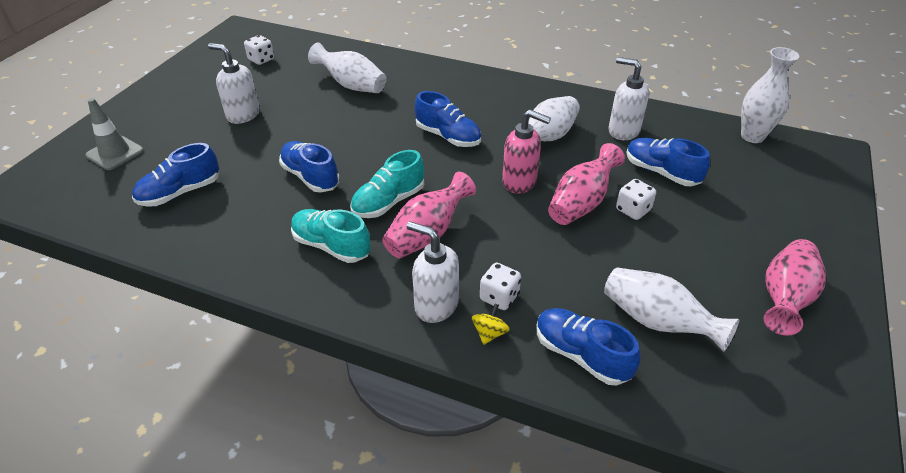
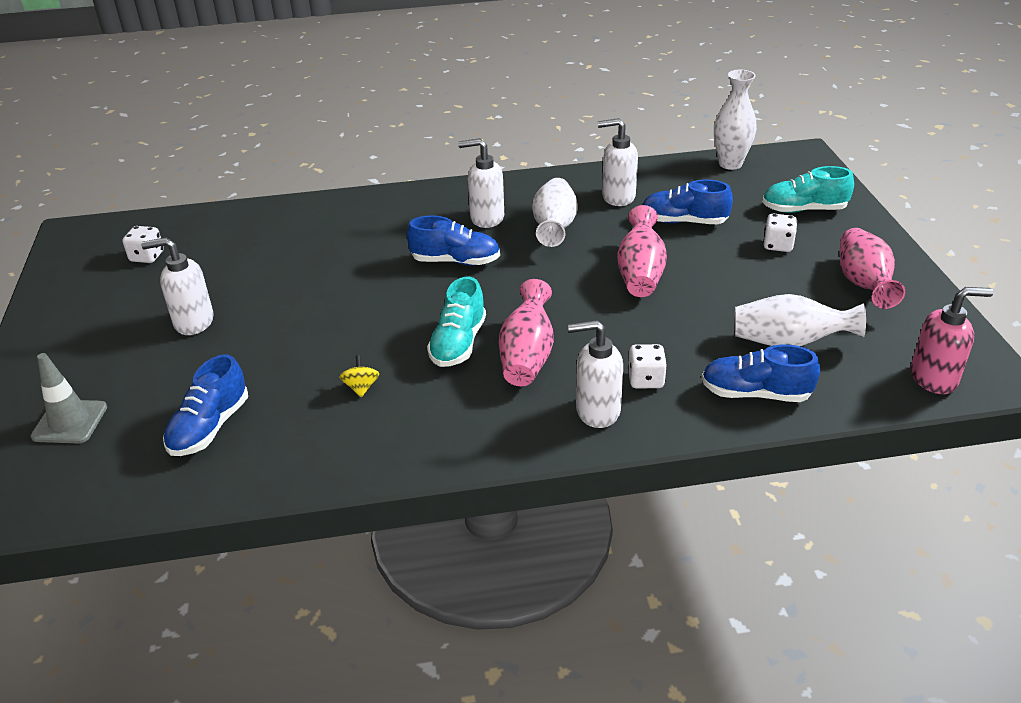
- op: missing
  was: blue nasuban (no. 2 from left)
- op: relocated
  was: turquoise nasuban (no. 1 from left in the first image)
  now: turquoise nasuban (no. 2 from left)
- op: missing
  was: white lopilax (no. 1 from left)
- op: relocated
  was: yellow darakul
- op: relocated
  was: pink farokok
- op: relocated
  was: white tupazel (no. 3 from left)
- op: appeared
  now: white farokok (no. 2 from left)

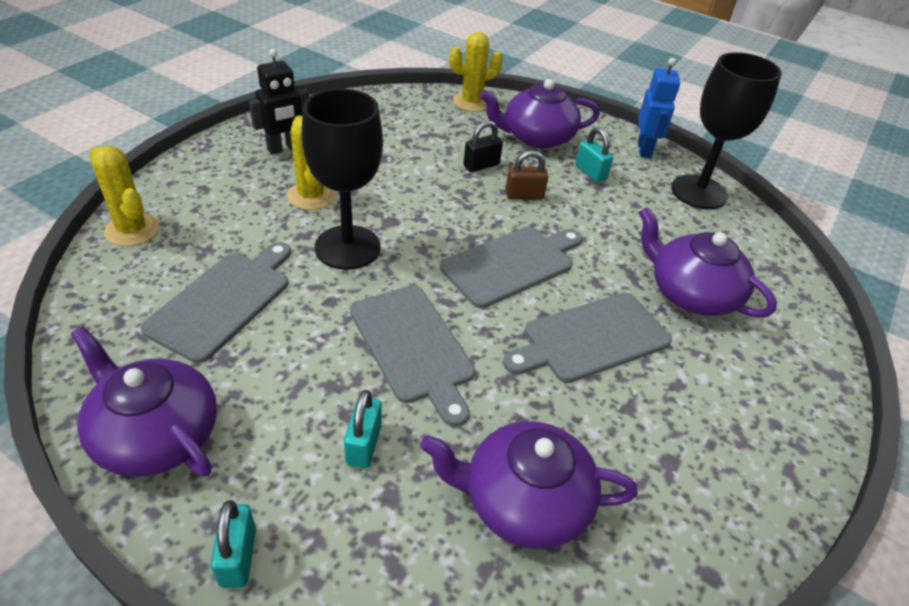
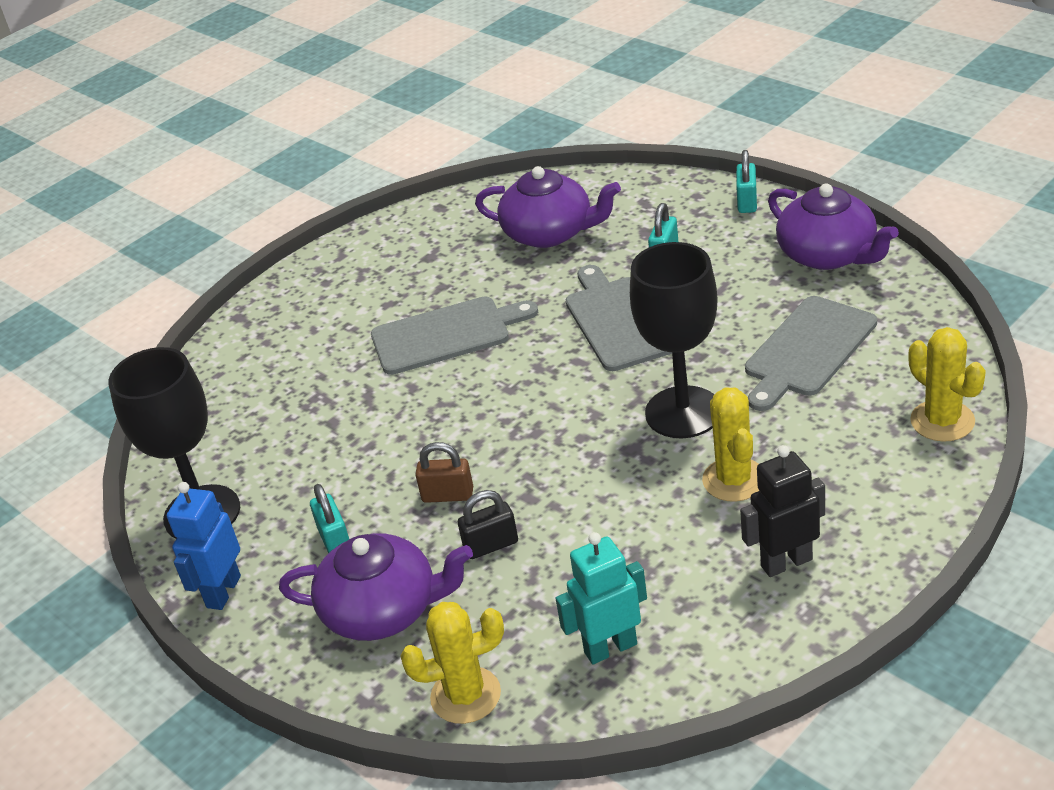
- op: missing
  was: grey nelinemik (no. 3 from left)
- op: missing
  was: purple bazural (no. 4 from left)
- op: appeared
  now: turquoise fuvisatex

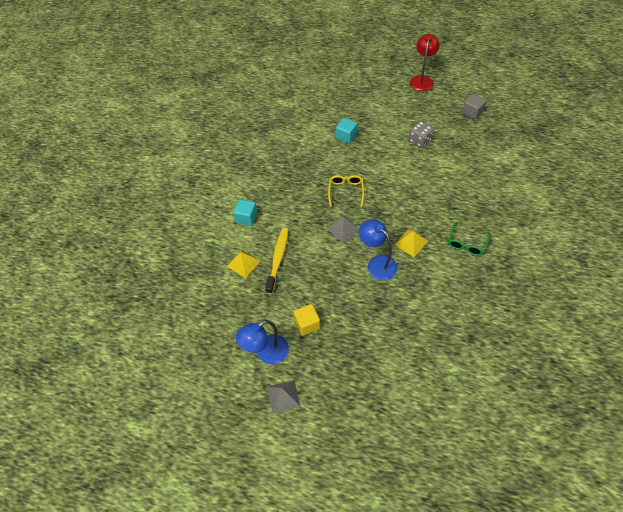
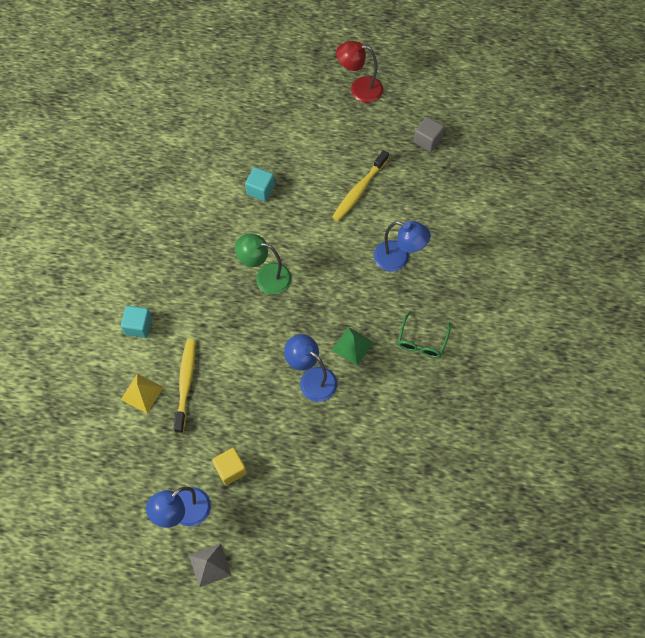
- op: missing
  was: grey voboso (no. 2 from left)
- op: exchanged
  was: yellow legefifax
  now: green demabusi
- op: colour
  was: yellow voboso (no. 2 from left)
  now: green voboso
- op: exchanged
  was: grey tupazel
  now: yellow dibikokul (no. 2 from left)
- op: spun
  was: red demabusi
  clockwise: -90
- op: appeared
  now: blue demabusi (no. 3 from left)

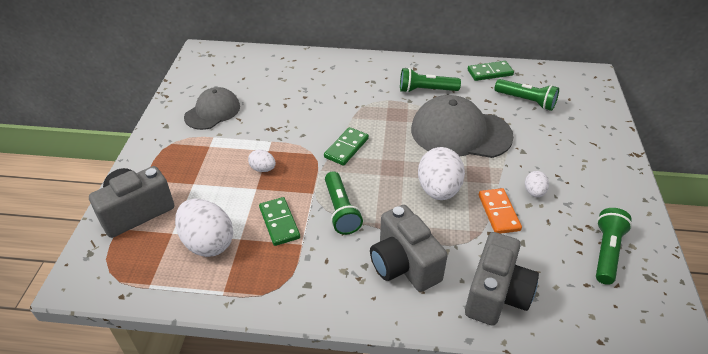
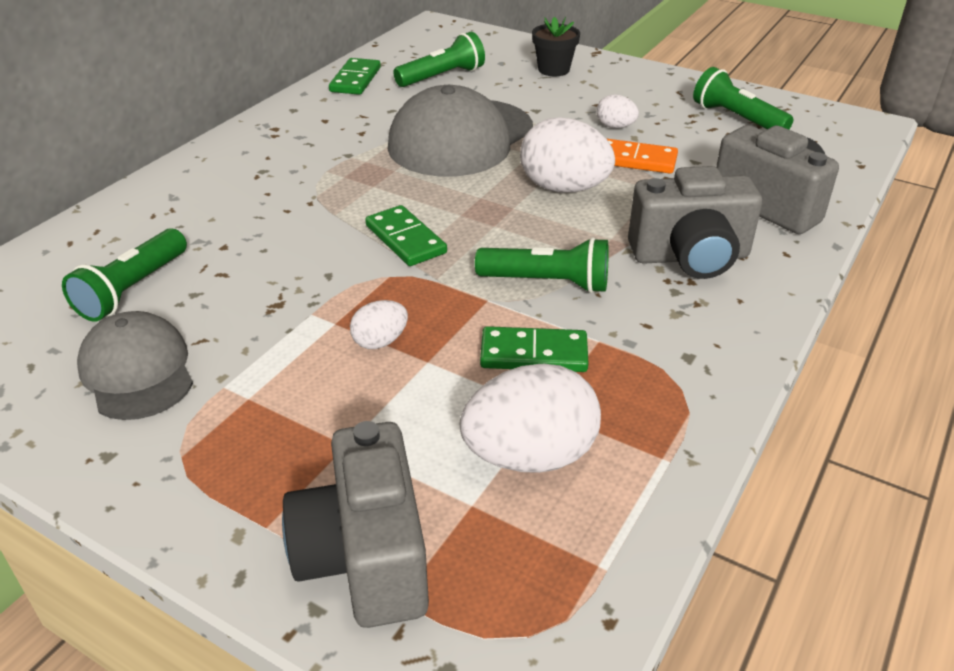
- op: relocated
  was: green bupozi (no. 2 from left in the first image)
  now: green bupozi (no. 1 from left)
- op: appeared
  now: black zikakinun

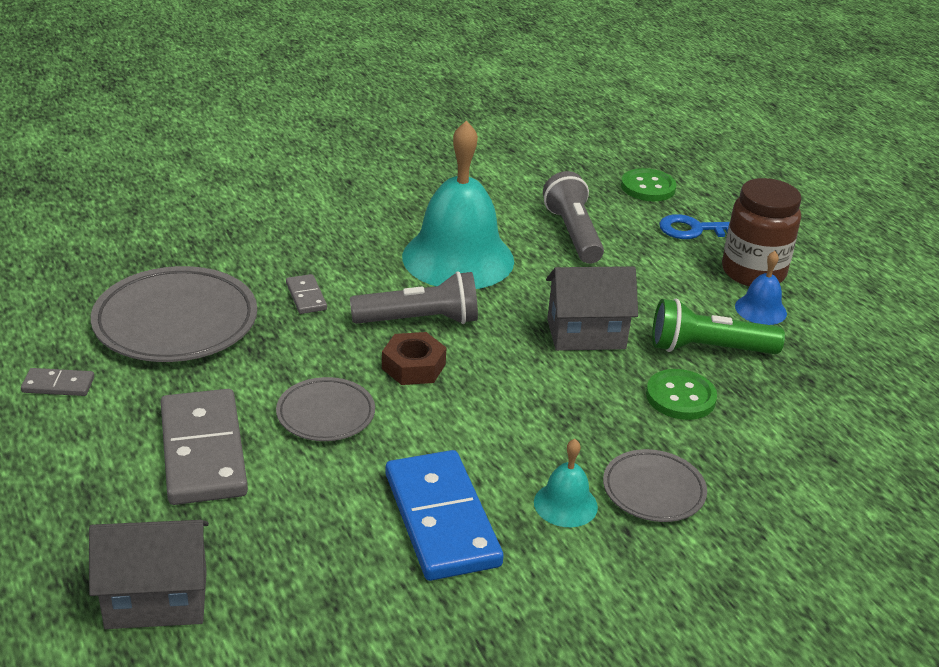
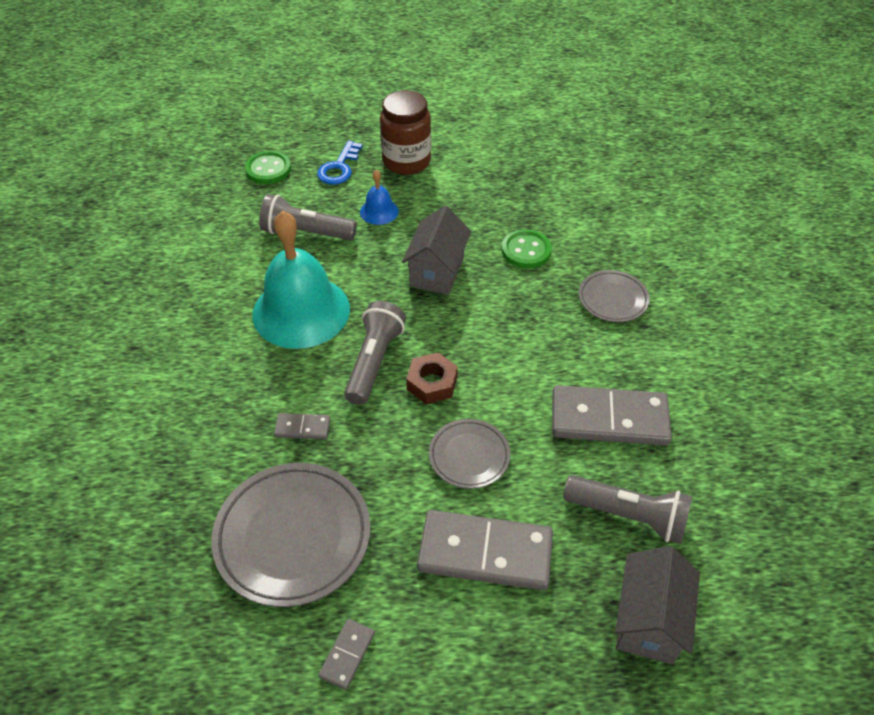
- op: colour
  was: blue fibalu
  now: grey fibalu (no. 4 from left)
- op: missing
  was: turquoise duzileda (no. 2 from left)
- op: missing
  was: green bupozi
- op: relocated
  was: blue duzileda
- op: appeared
  now: grey bupozi (no. 3 from left)

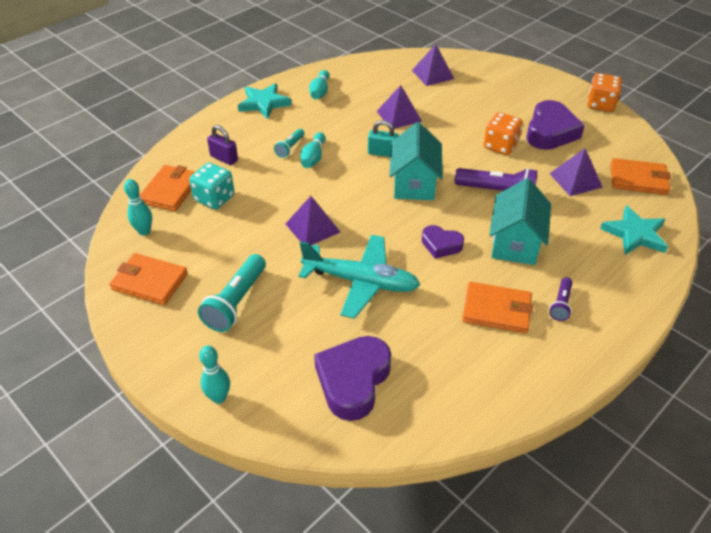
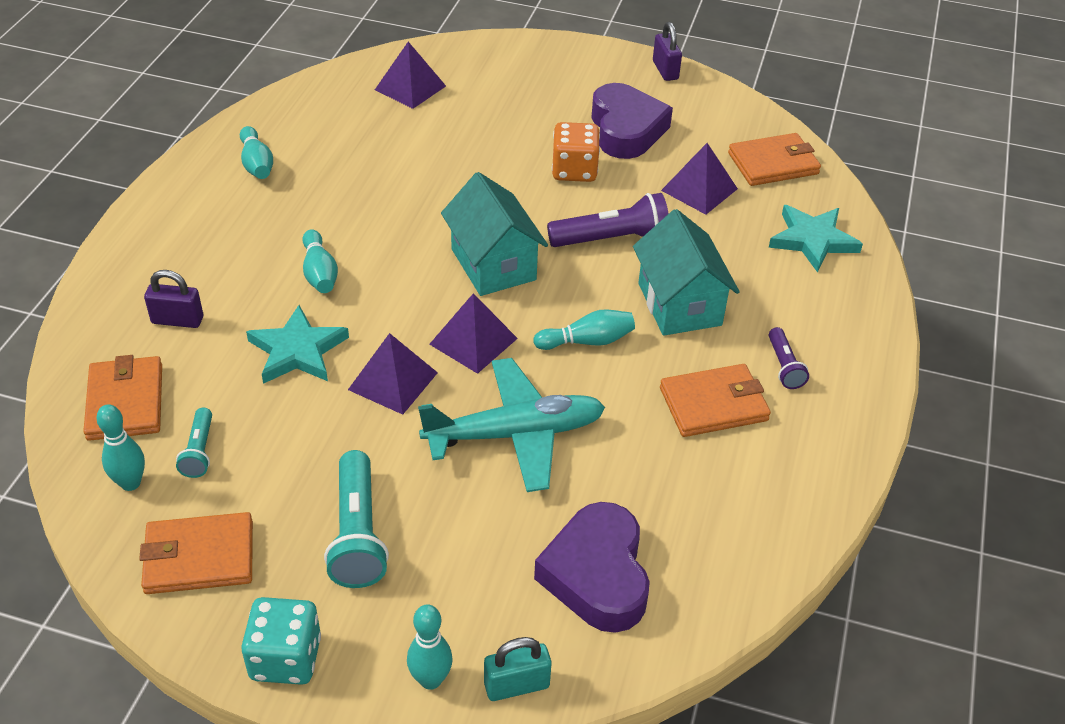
- op: relocated
  was: turquoise tupazel
- op: relocated
  was: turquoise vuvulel (no. 1 from left)
- op: relocated
  was: turquoise bupozi (no. 2 from left in the first image)
  now: turquoise bupozi (no. 1 from left)
- op: relocated
  was: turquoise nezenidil
- op: relocated
  was: purple voboso (no. 2 from left in the first image)
  now: purple voboso (no. 3 from left)
- op: exchanged
  was: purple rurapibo (no. 2 from left)
  now: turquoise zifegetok (no. 5 from left)
- op: exchanged
  was: orange tupazel (no. 2 from left)
  now: purple nezenidil (no. 2 from left)

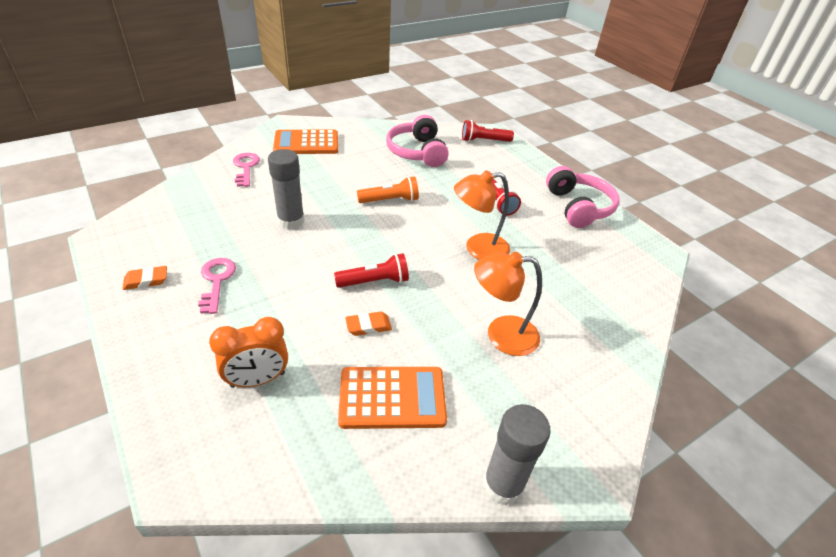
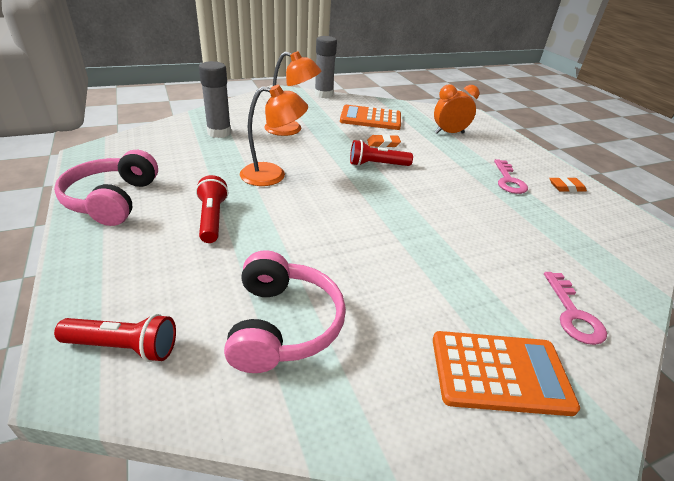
- op: relocated
  was: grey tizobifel (no. 1 from left)
- op: missing
  was: orange bupozi

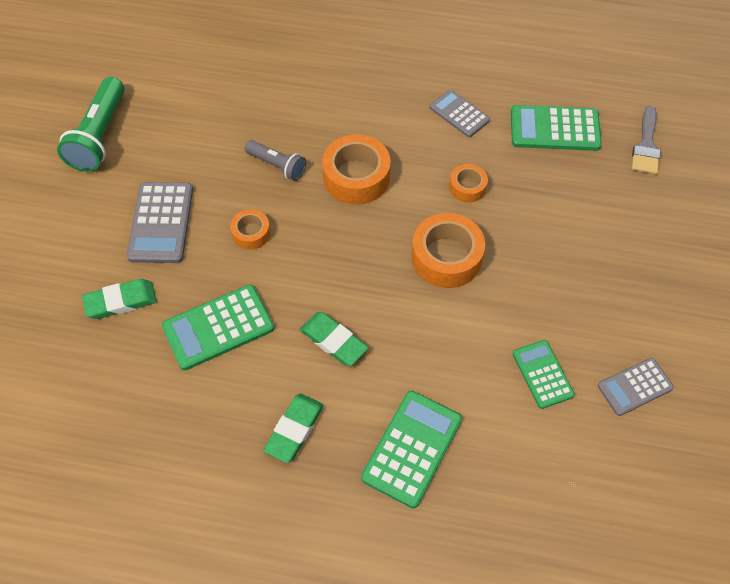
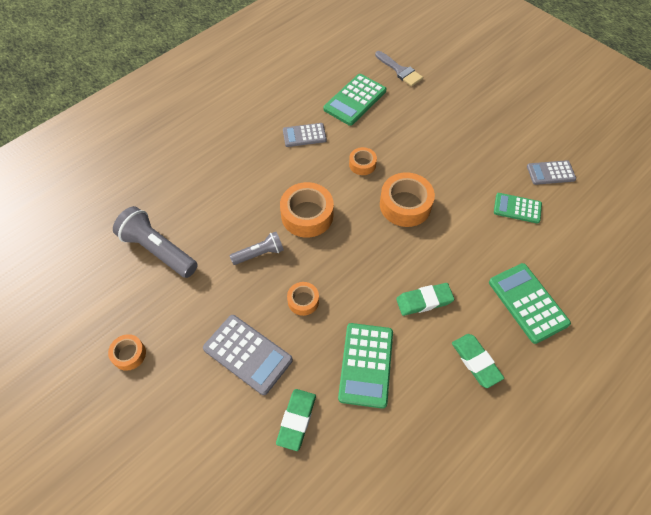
- op: exchanged
  was: green bupozi
  now: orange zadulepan (no. 1 from left)
- op: spun
  was: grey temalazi (no. 3 from left)
  clockwise: 75
- op: appeared
  now: grey bupozi (no. 1 from left)

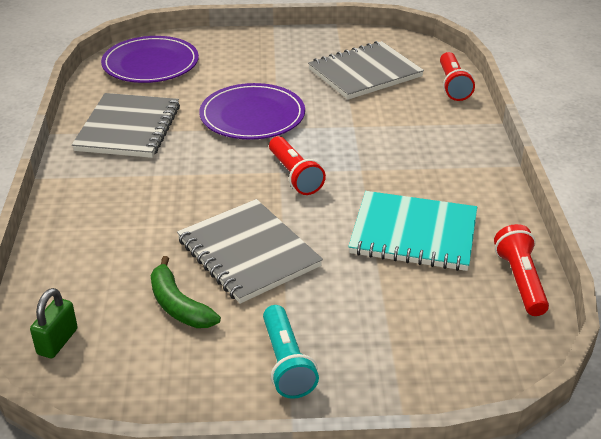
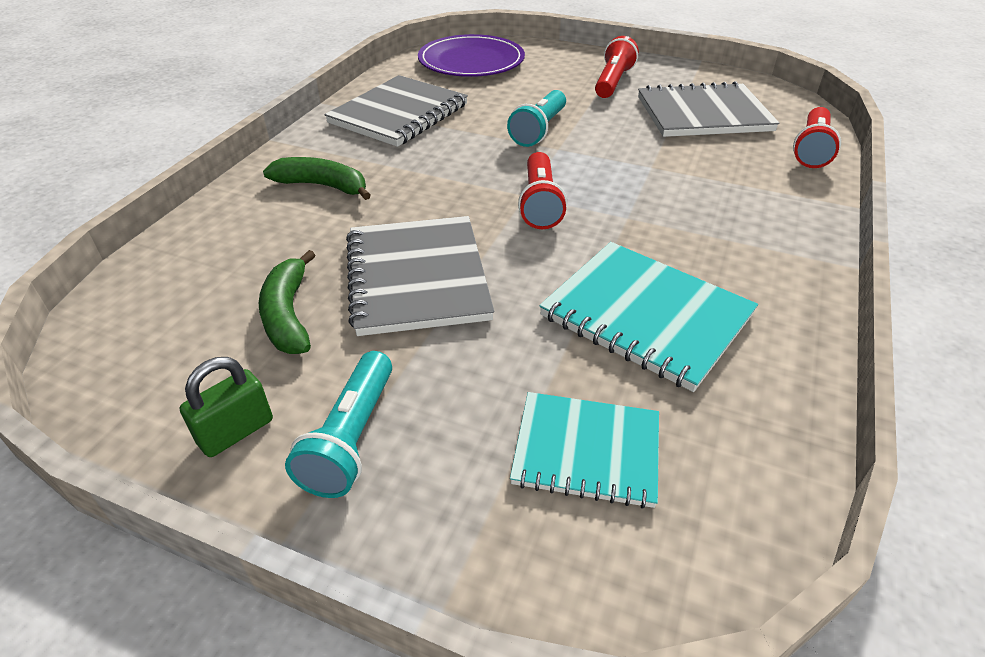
- op: relocated
  was: green nezenidil
- op: exchanged
  was: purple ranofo (no. 2 from left)
  now: turquoise bupozi (no. 2 from left)
- op: relocated
  was: red bupozi (no. 3 from left in the first image)
  now: red bupozi (no. 2 from left)
- op: appeared
  now: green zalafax (no. 2 from left)
- op: appeared
  now: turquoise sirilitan (no. 1 from left)

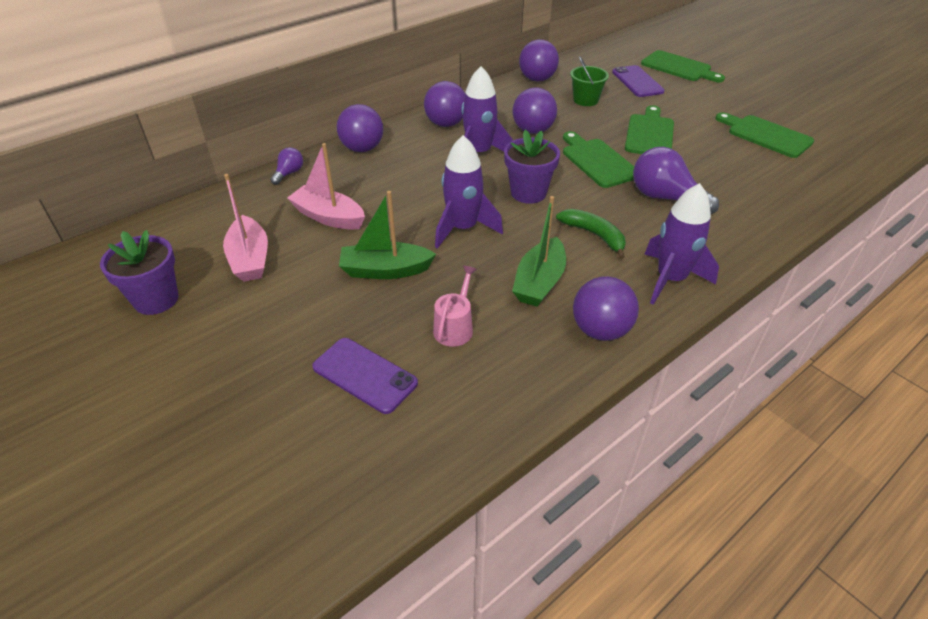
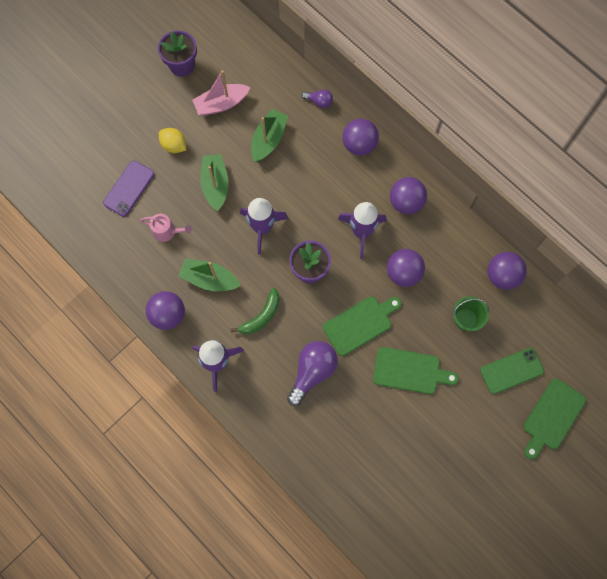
- op: colour
  was: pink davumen (no. 2 from left)
  now: green davumen (no. 3 from left)
- op: colour
  was: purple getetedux (no. 2 from left)
  now: green getetedux
- op: missing
  was: green nelinemik (no. 4 from left)
- op: appeared
  now: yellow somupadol

